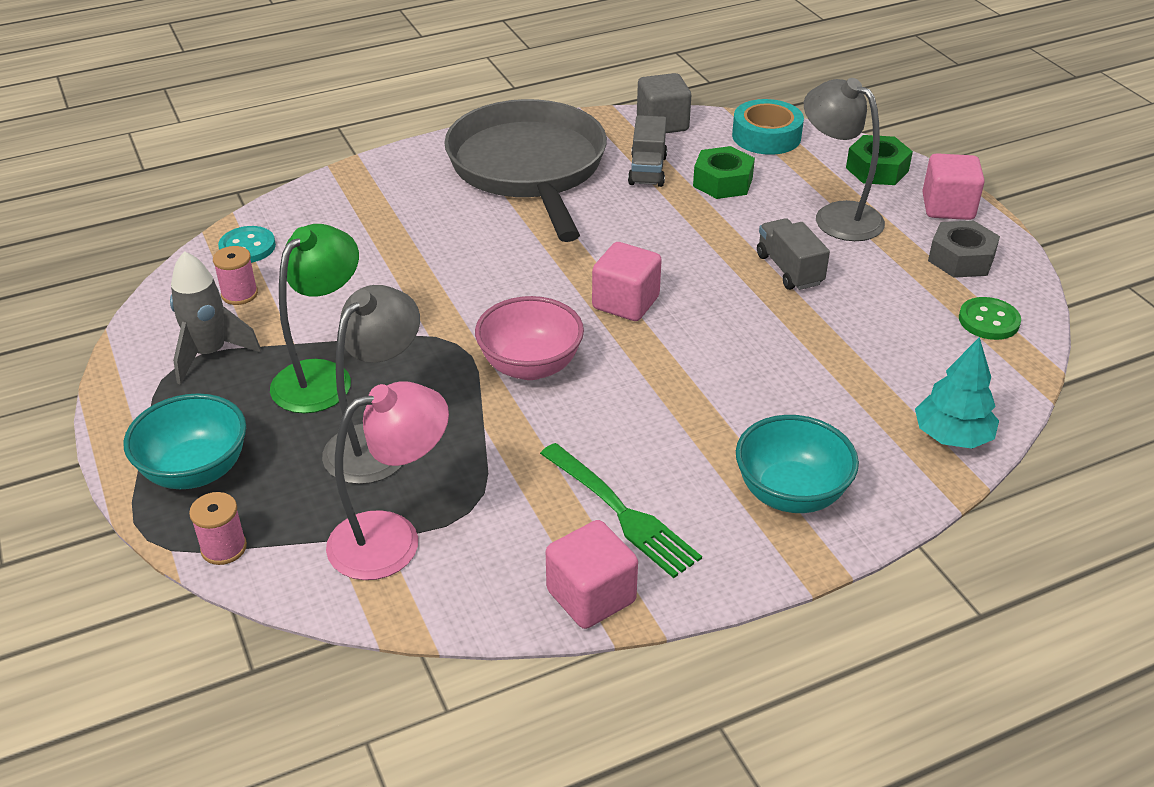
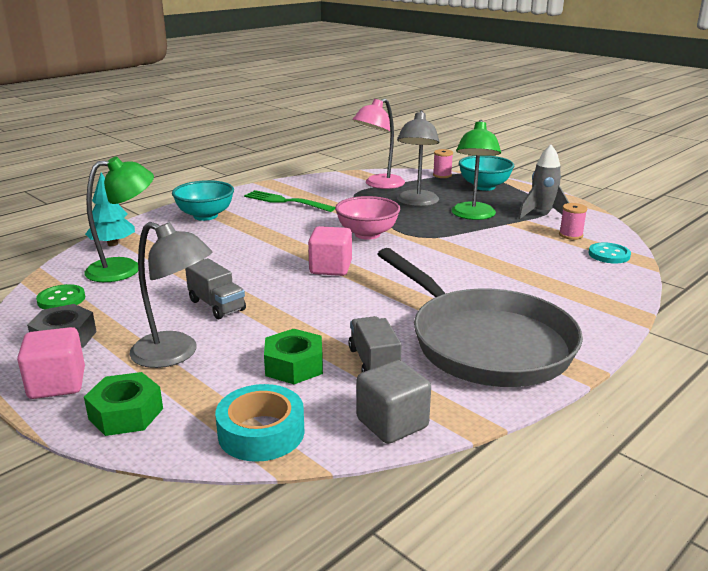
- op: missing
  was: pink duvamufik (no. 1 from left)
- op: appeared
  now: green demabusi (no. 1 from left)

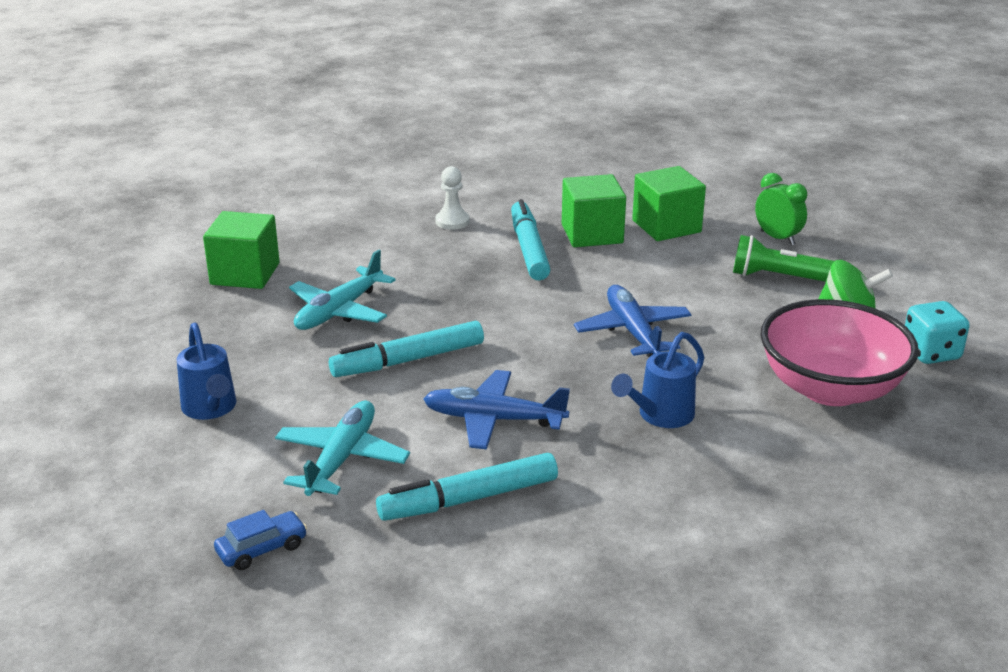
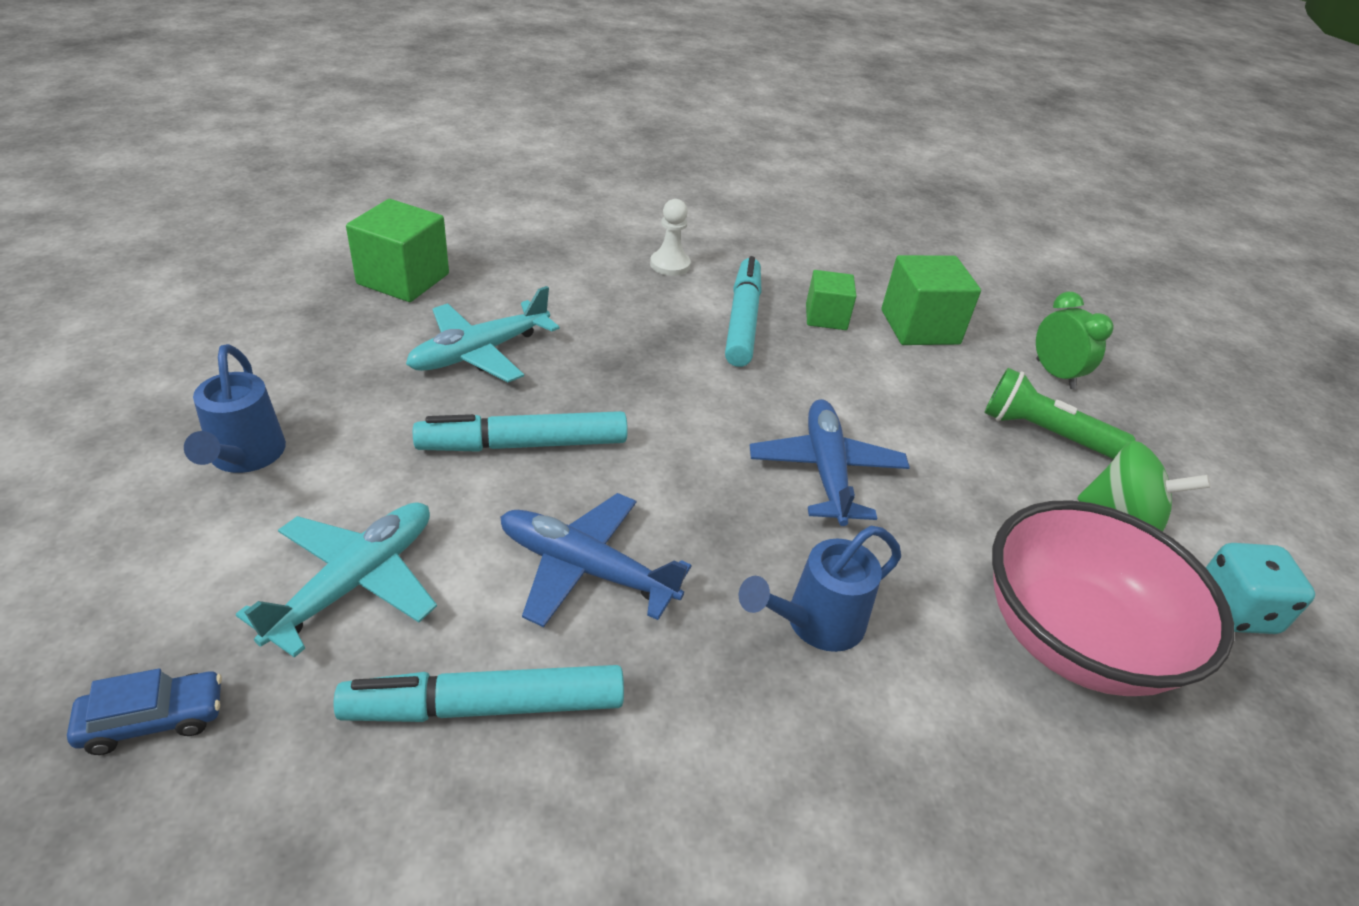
- op: size
  was: green duvamufik (no. 2 from left)
  ratio: 0.63

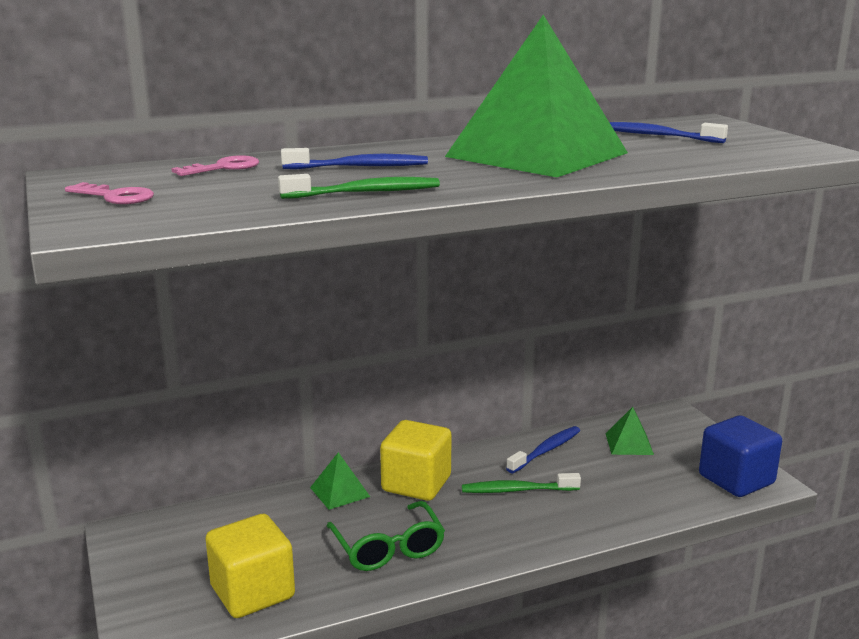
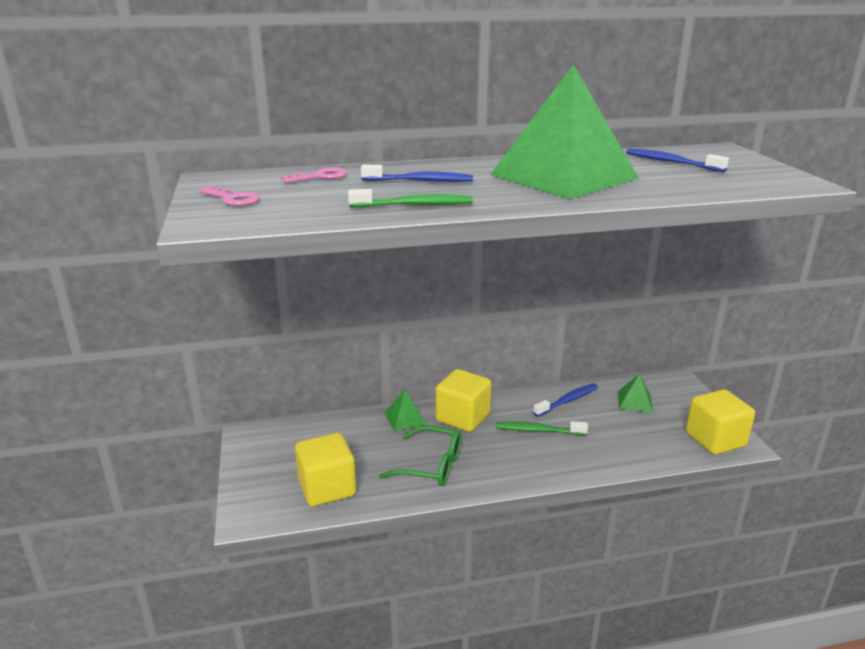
- op: spun
  was: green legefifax
  clockwise: -60
- op: colour
  was: blue duvamufik
  now: yellow duvamufik (no. 3 from left)

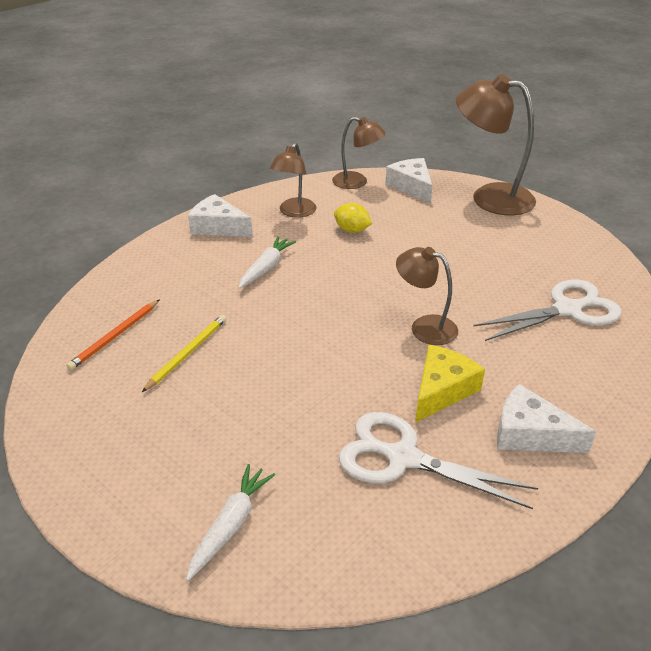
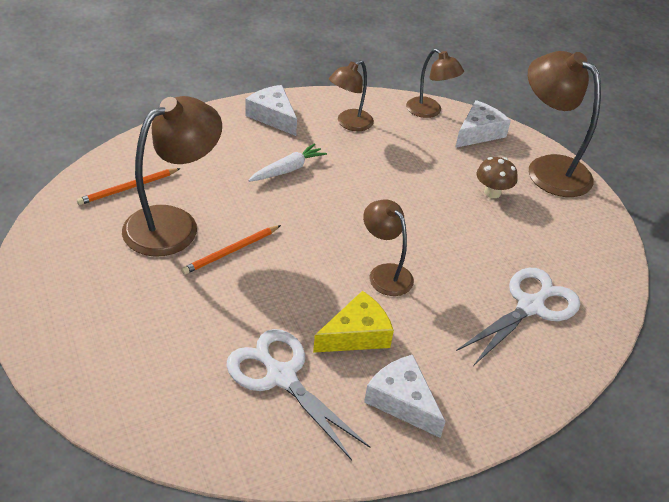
- op: exchanged
  was: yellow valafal
  now: brown demabusi (no. 1 from left)
- op: missing
  was: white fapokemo (no. 1 from left)
- op: missing
  was: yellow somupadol
- op: spun
  was: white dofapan (no. 2 from left in the first image)
  clockwise: 45
- op: spun
  was: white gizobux (no. 2 from left)
  clockwise: -45
- op: appeared
  now: orange valafal (no. 2 from left)
- op: appeared
  now: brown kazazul

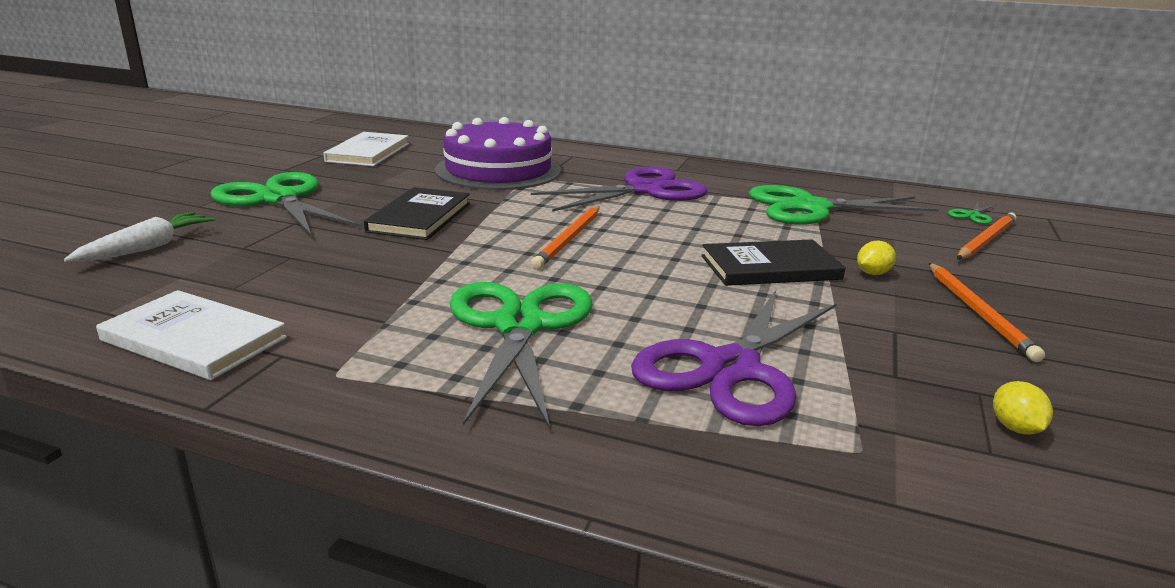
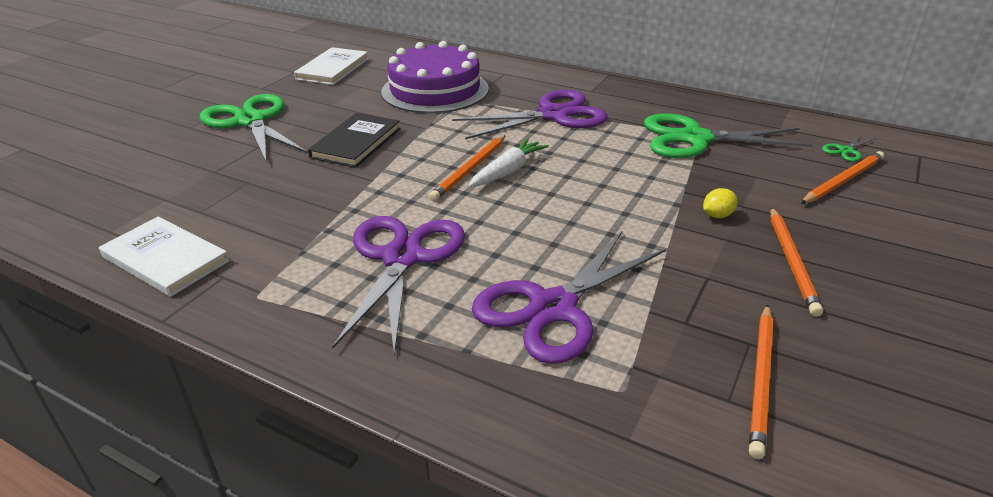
- op: relocated
  was: white fapokemo
- op: colour
  was: green gizobux (no. 2 from left)
  now: purple gizobux (no. 1 from left)
- op: missing
  was: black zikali (no. 2 from left)
- op: exchanged
  was: yellow somupadol (no. 2 from left)
  now: orange valafal (no. 2 from left)

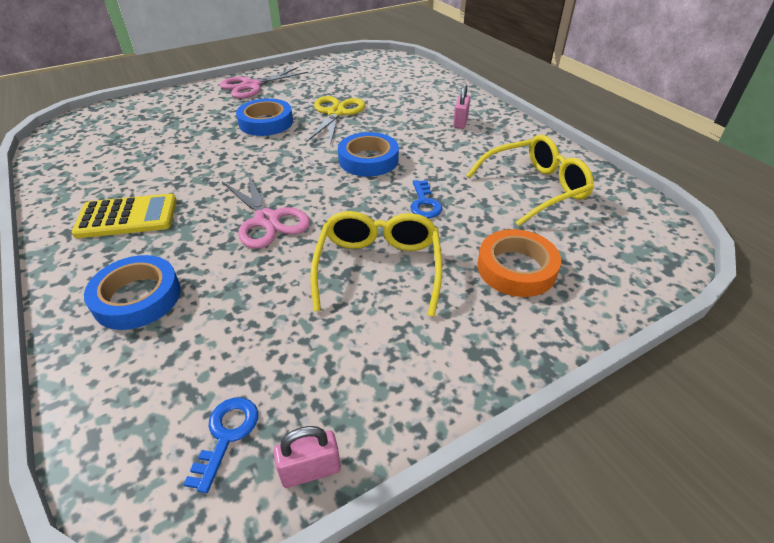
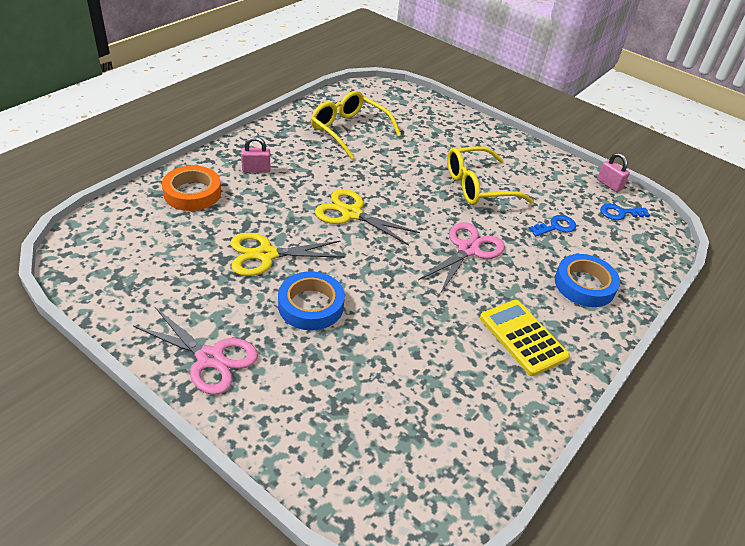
- op: exchanged
  was: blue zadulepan (no. 3 from left)
  now: yellow gizobux (no. 2 from left)
- op: relocated
  was: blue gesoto (no. 2 from left in the first image)
  now: blue gesoto (no. 1 from left)
- op: relocated
  was: orange zadulepan

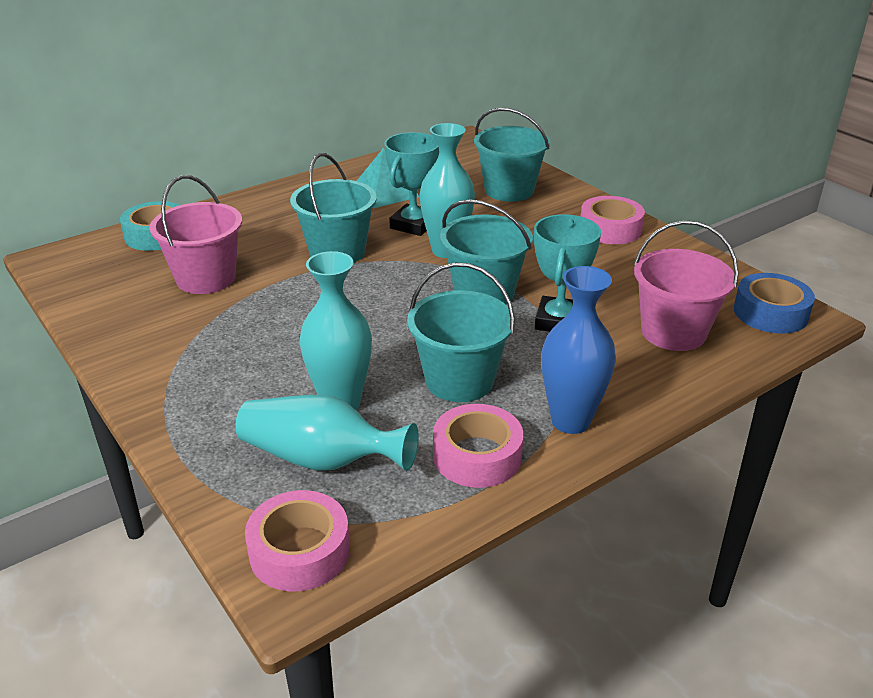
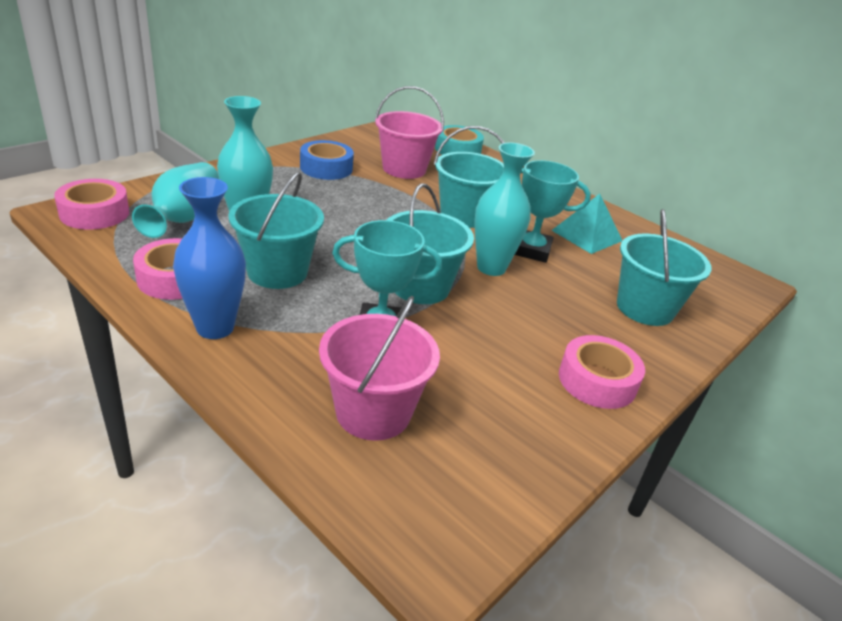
- op: relocated
  was: blue zadulepan

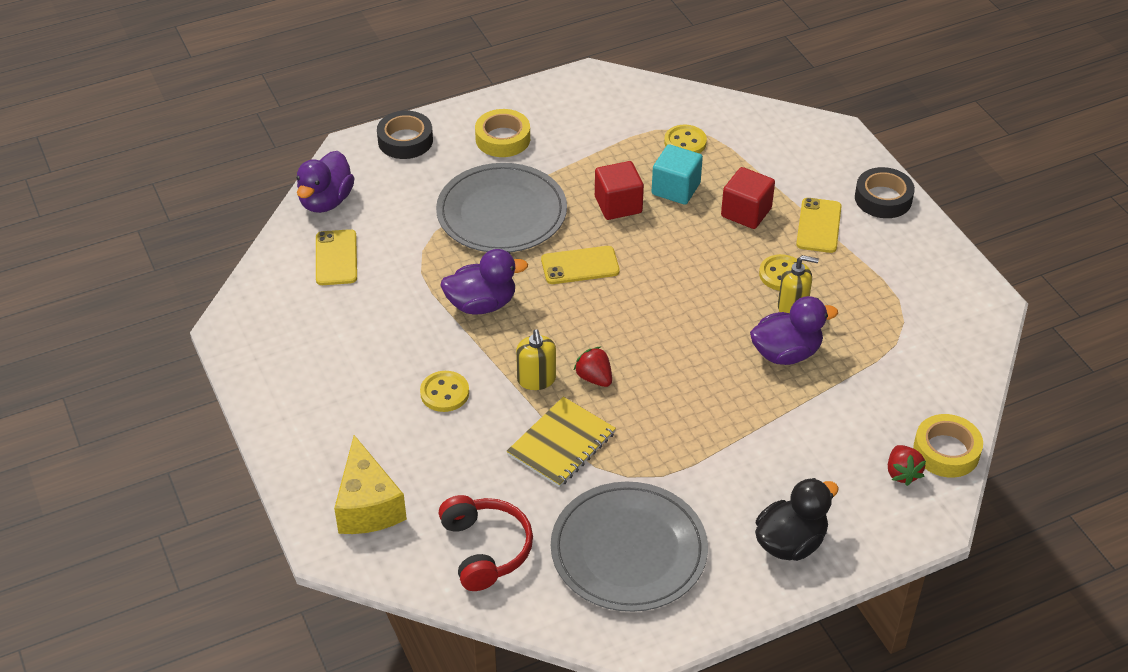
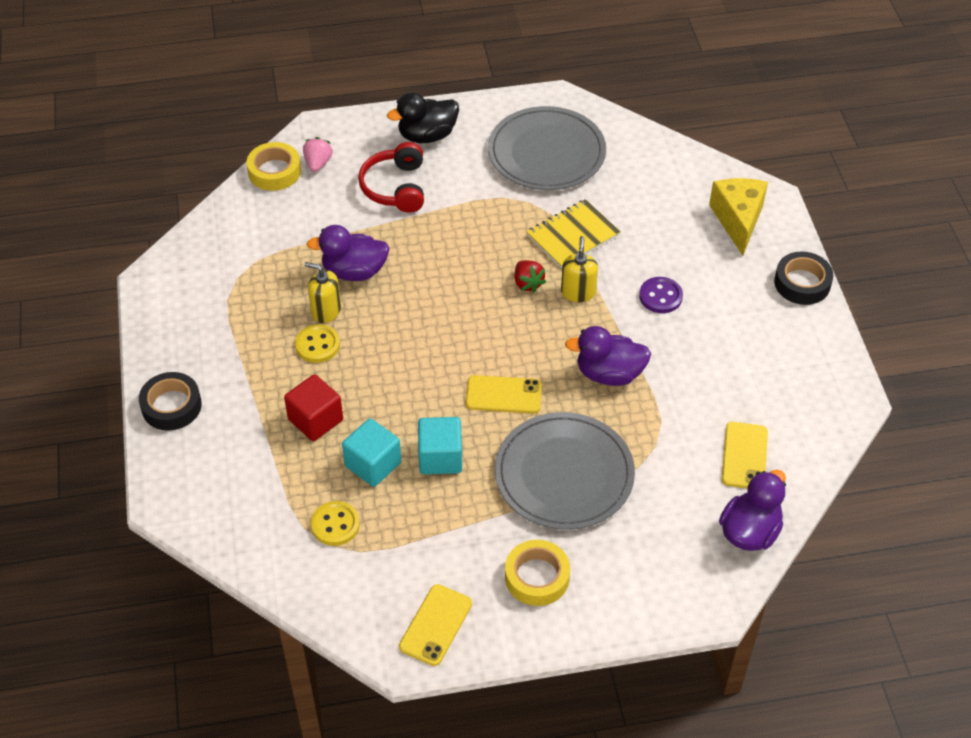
- op: relocated
  was: black zadulepan (no. 1 from left in the first image)
  now: black zadulepan (no. 2 from left)
- op: colour
  was: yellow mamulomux (no. 1 from left)
  now: purple mamulomux
- op: relocated
  was: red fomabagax
- op: colour
  was: red duvamufik (no. 1 from left)
  now: turquoise duvamufik (no. 2 from left)
- op: relocated
  was: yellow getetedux (no. 3 from left in the first image)
  now: yellow getetedux (no. 1 from left)
- op: colour
  was: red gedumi (no. 2 from left)
  now: pink gedumi

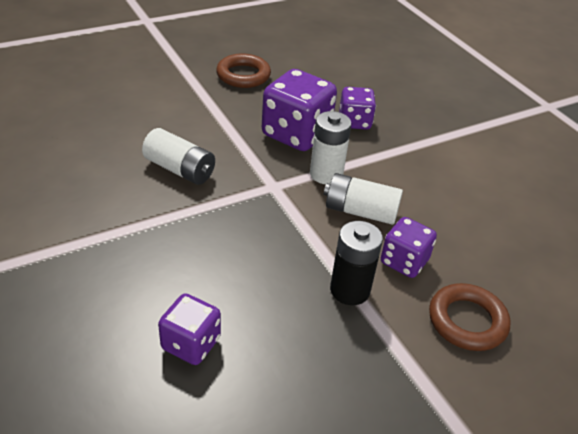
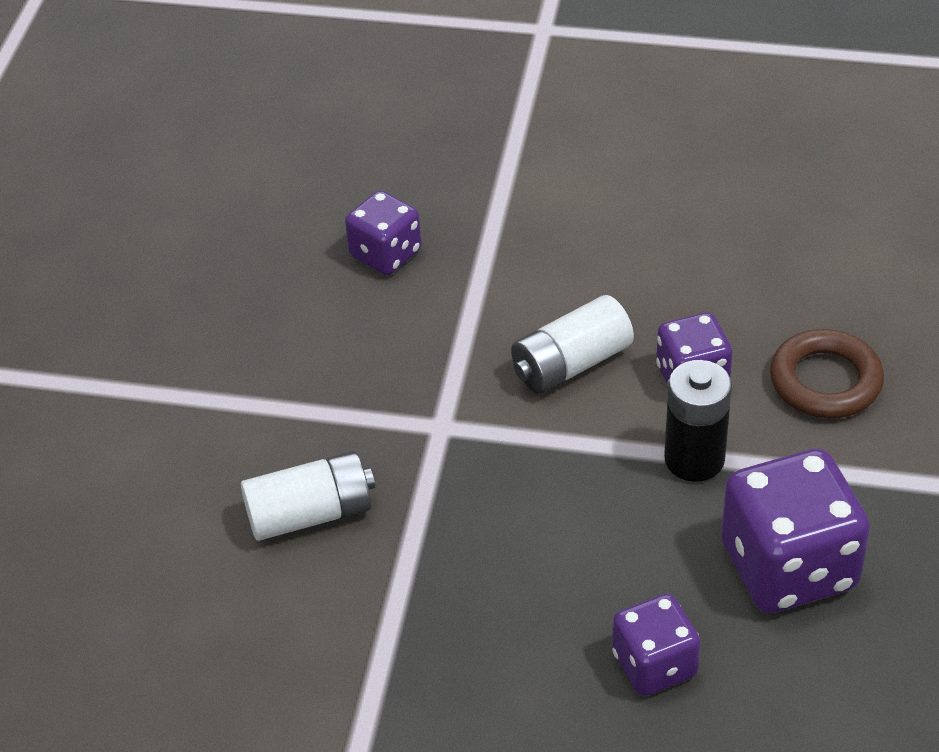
- op: missing
  was: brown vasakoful (no. 1 from left)
- op: relocated
  was: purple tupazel (no. 2 from left in the first image)
  now: purple tupazel (no. 4 from left)
- op: missing
  was: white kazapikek (no. 2 from left)

